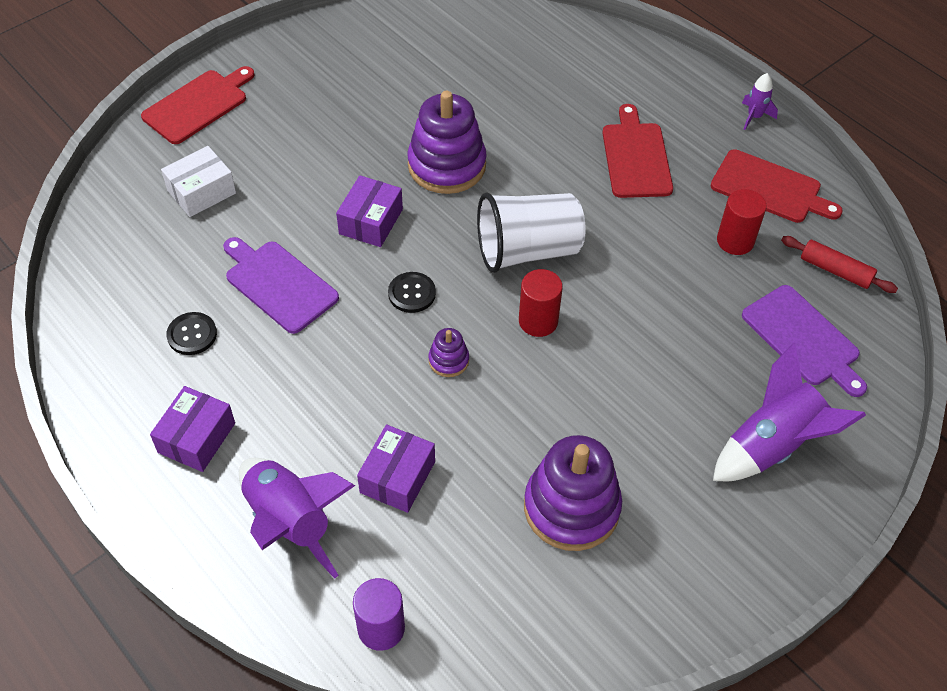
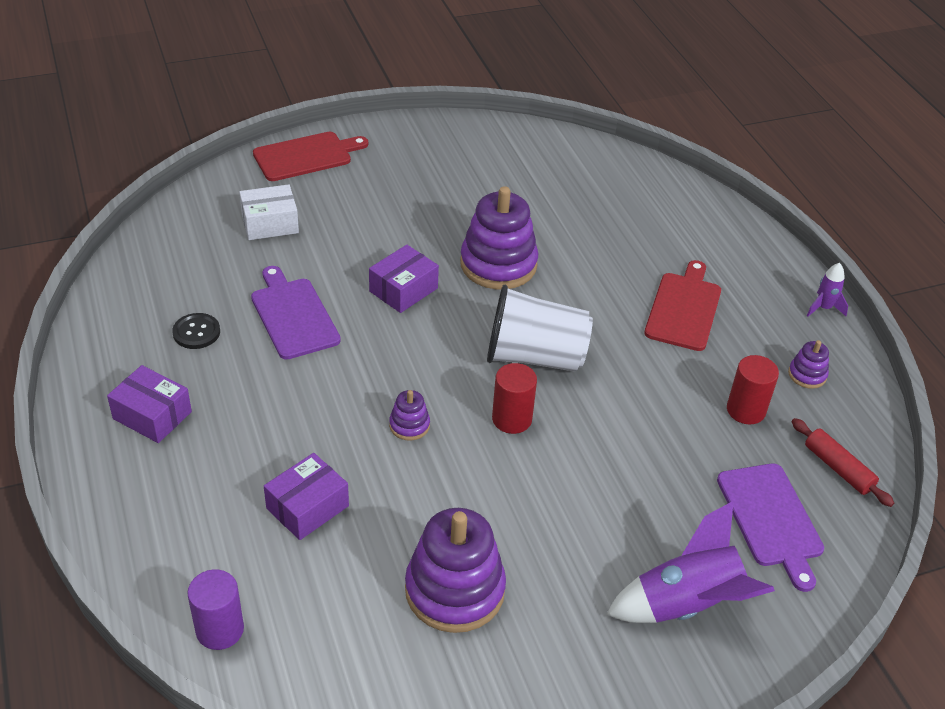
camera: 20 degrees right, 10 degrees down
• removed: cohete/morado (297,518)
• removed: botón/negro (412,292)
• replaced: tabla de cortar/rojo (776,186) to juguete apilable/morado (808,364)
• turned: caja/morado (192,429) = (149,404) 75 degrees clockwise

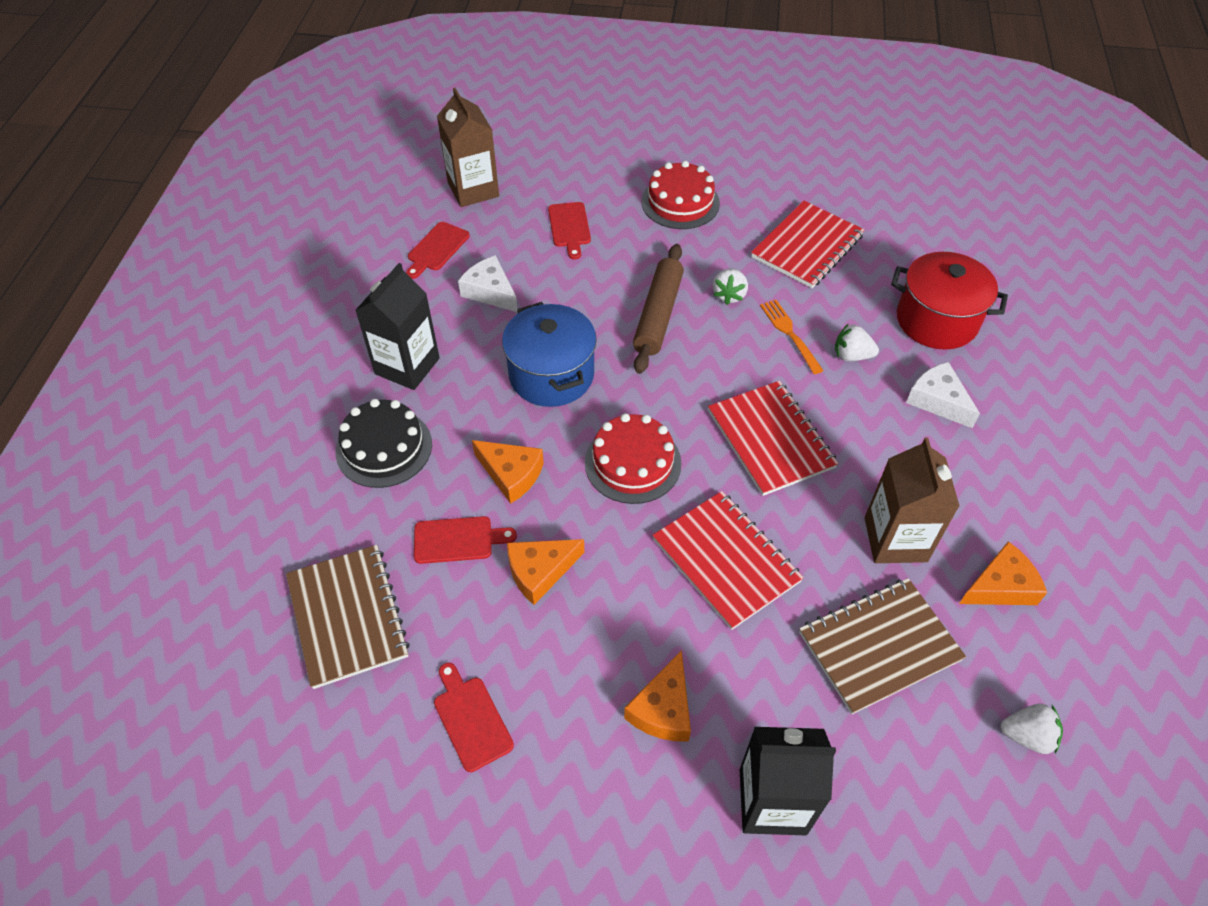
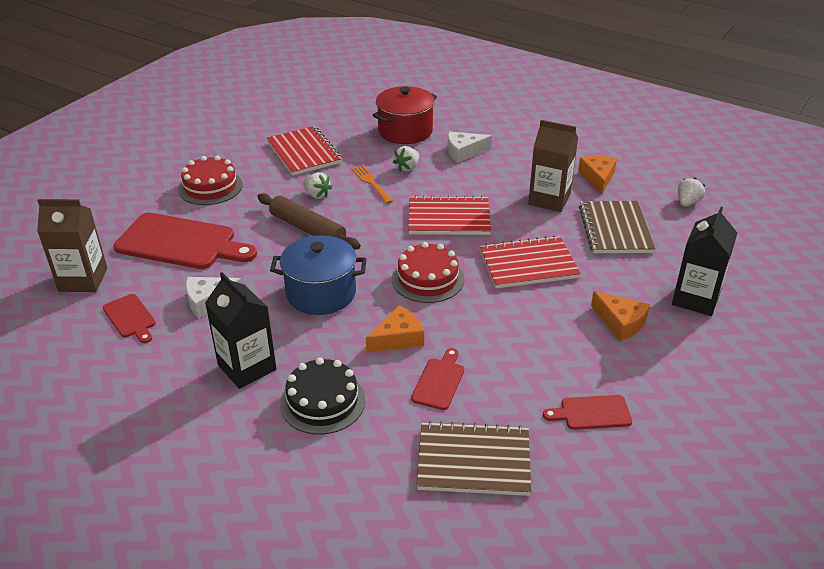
camera: 65 degrees left, 15 degrees down
• removed: queso/naranja (545,572)
• turned: tenedor/naranja (792,337) = (372,184) 60 degrees clockwise
• resized: tabla de cortar/rojo (569,230) = (185,241) x2.05

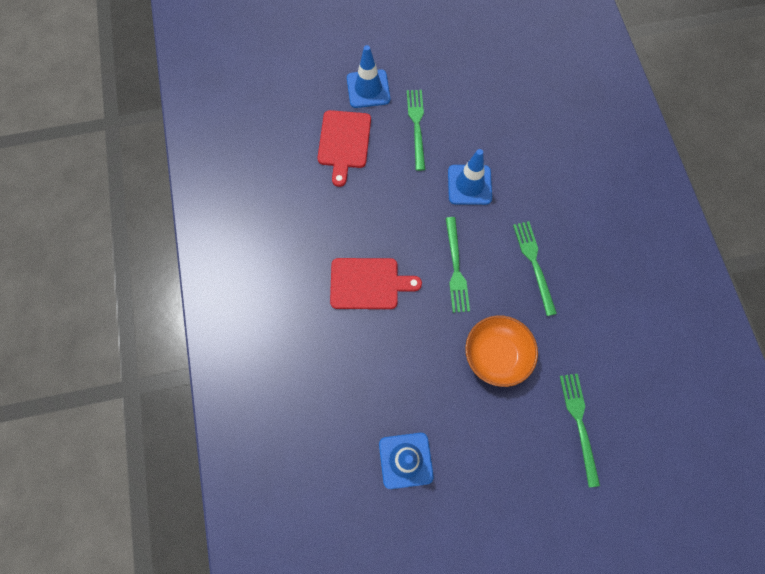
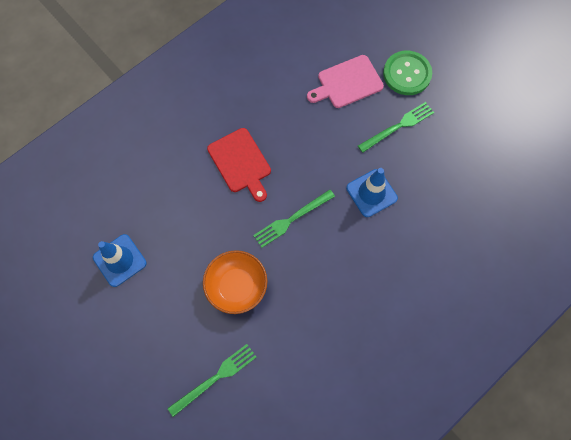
camera: 60 degrees right, 0 degrees up
• removed: tenedor/verde (535,268)
• replaced: cono de tráfico/azul (368,76) to botón/verde (407,73)
• recoloured: tabla de cortar/rojo (344,148) to tabla de cortar/rosa (345,81)

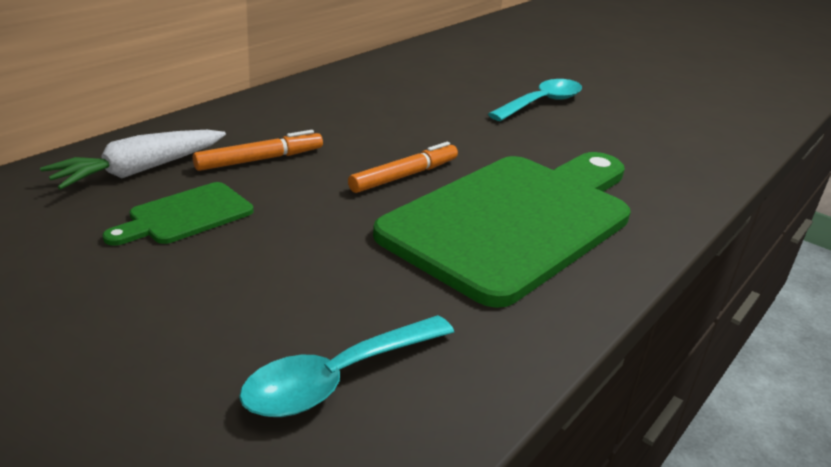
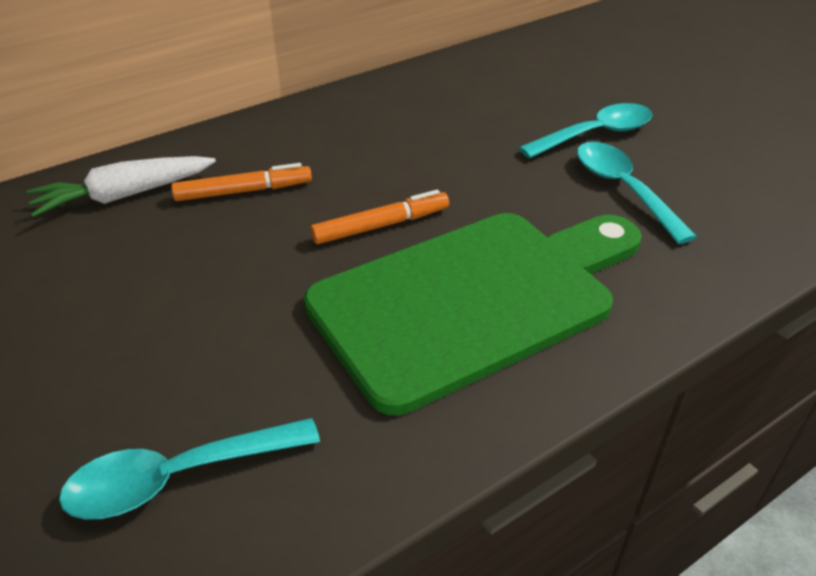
camera: 20 degrees right, 10 degrees up
• removed: tabla de cortar/verde (177,214)
• added: cuchara/turquesa (637,193)

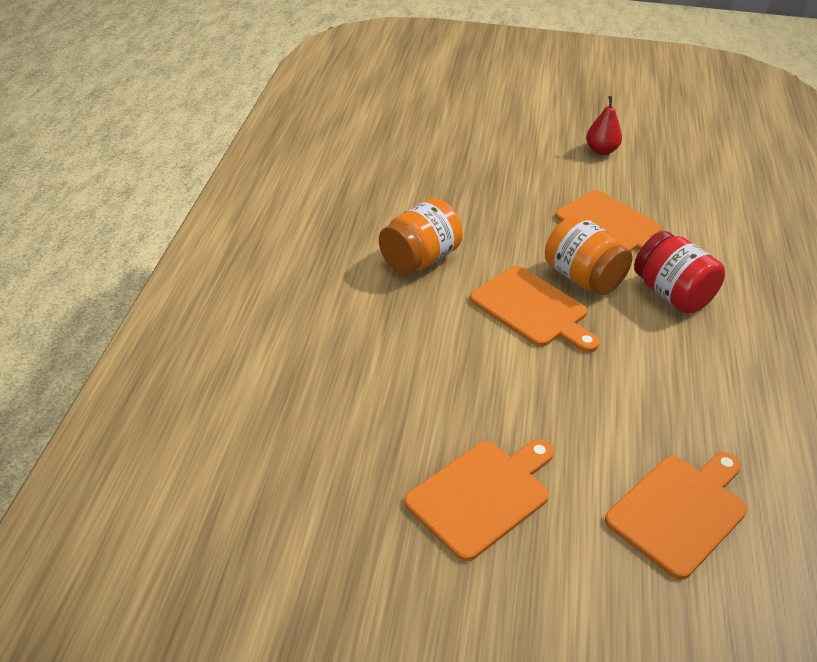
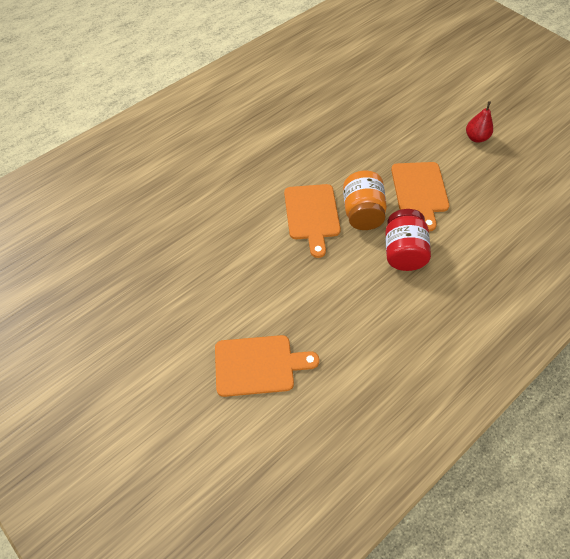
camera: 40 degrees right, 15 degrees up
• removed: tarro/naranja (421,236)
• removed: tabla de cortar/naranja (479,500)

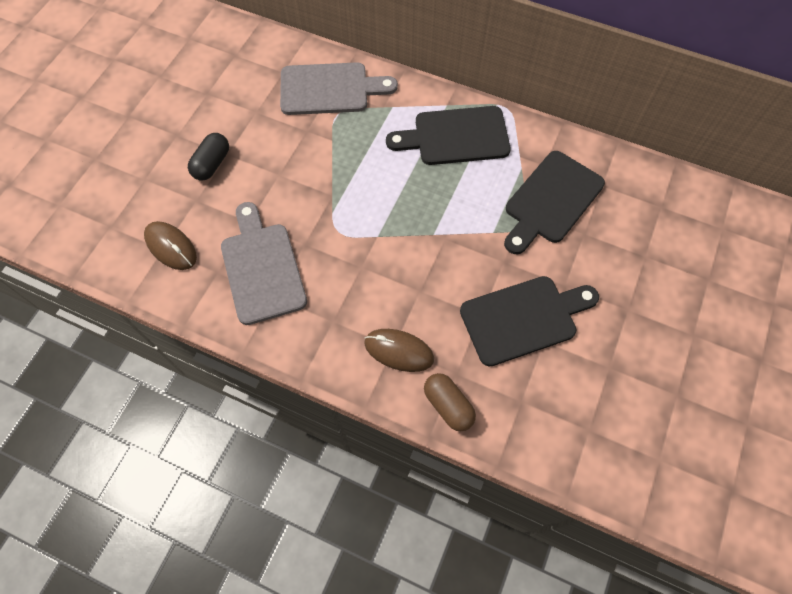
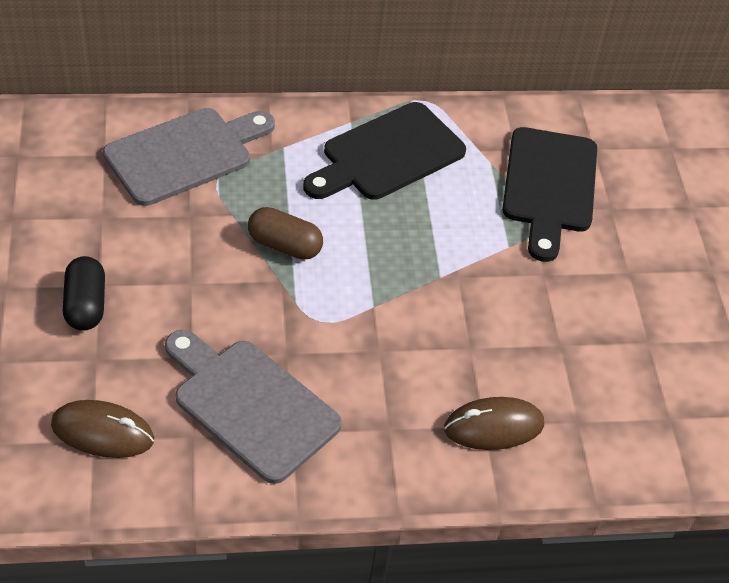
camera: 35 degrees left, 15 degrees down
• removed: tabla de cortar/negro (529,321)
• moved: cápsula/marrón (450,402) to (285,233)

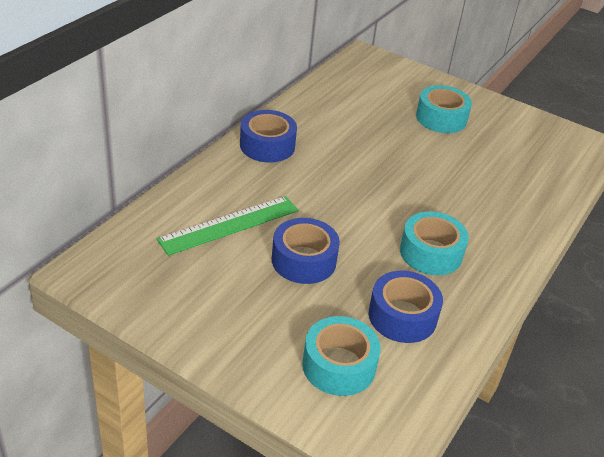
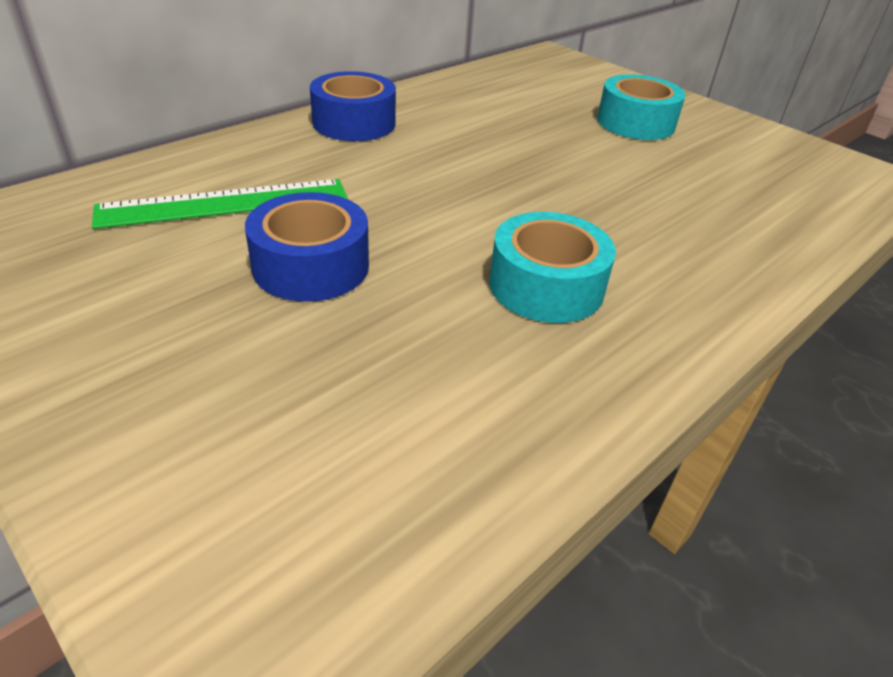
camera: 15 degrees right, 0 degrees up
• removed: cinta adhesiva/turquesa (341,356)
• removed: cinta adhesiva/azul (406,307)

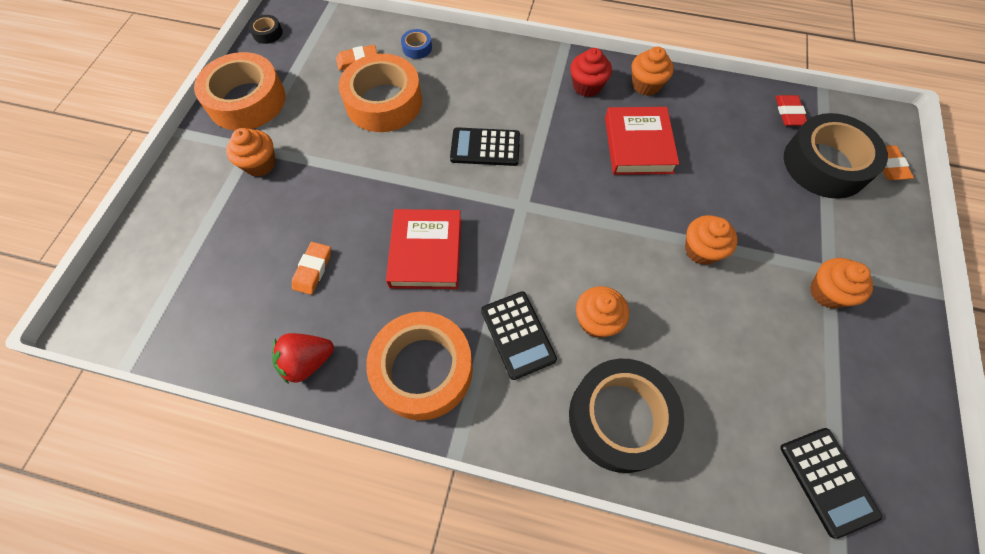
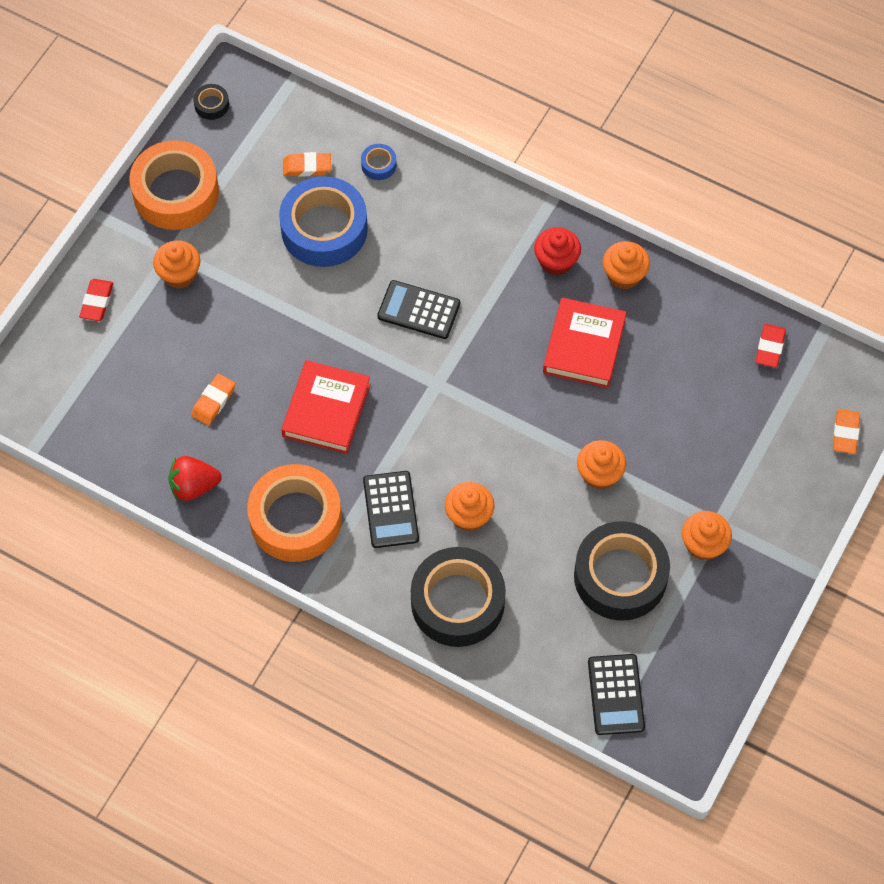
camera: 15 degrees right, 0 degrees up
• added: goma de borrar/rojo (96,300)
• moved: cinta adhesiva/negro (836,156) to (622,571)
• recoloured: cinta adhesiva/naranja (380,93) to cinta adhesiva/azul (323,221)

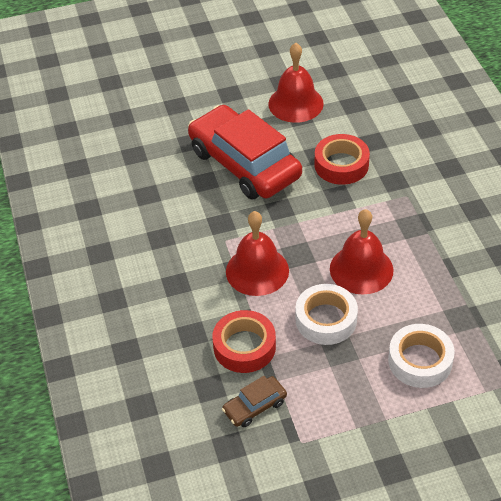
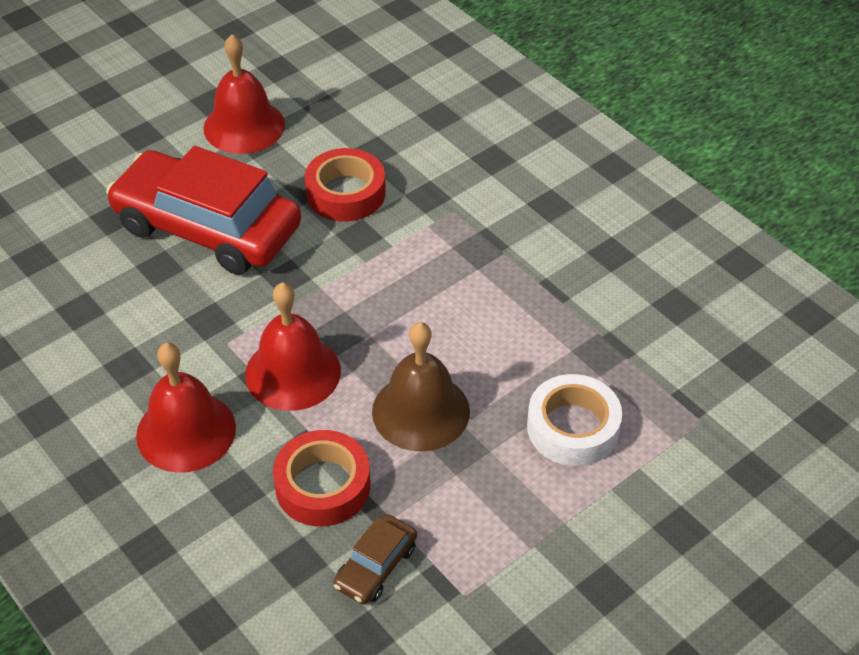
camera: 25 degrees left, 0 degrees up
• moved: campana/rojo (362,251) to (186,408)
• replaced: cinta adhesiva/blanco (327,314) to campana/marrón (421,387)

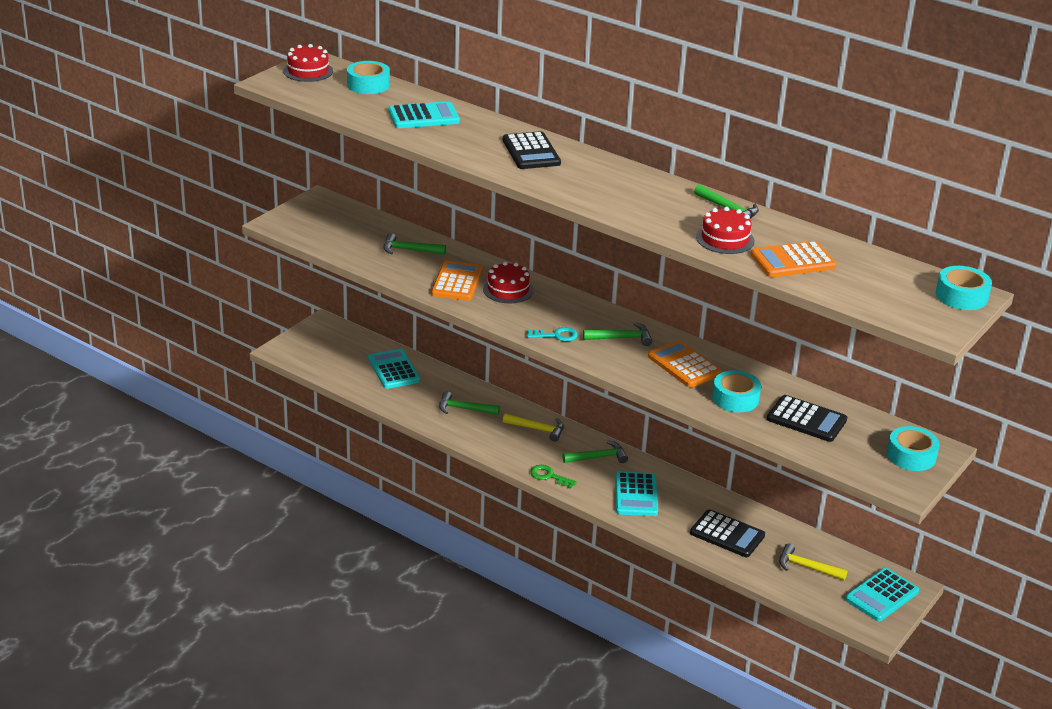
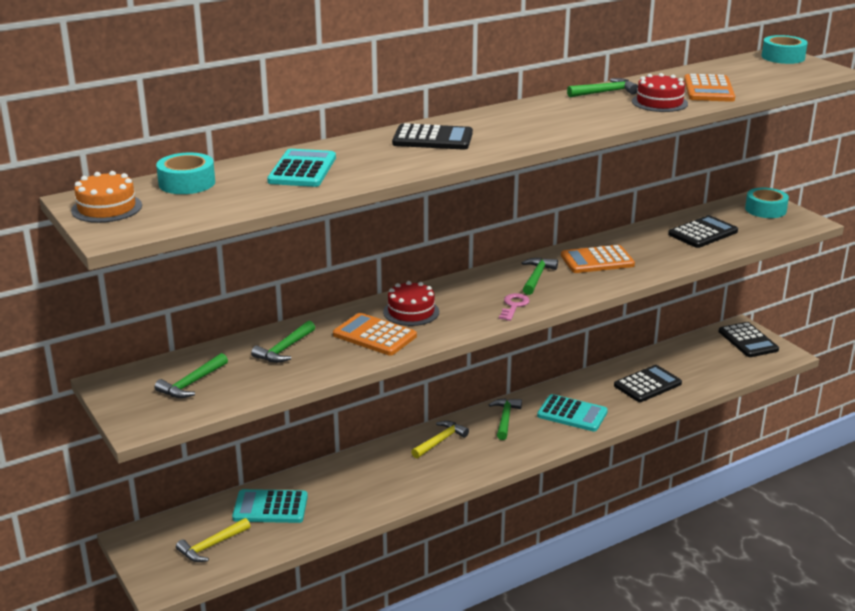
camera: 65 degrees left, 5 degrees down
• removed: llave/verde (553,477)
• removed: cinta adhesiva/turquesa (736,391)
• moved: martillo/verde (469,403) to (191,375)
• moved: martillo/amarillo (813,561) to (213,540)
• recoloured: tarta/rojo (308,63) to tarta/naranja (106,197)
• recoloured: llave/turquesa (552,334) to llave/rosa (514,307)
• recoloured: calculadora/turquesa (882,594) to calculadora/negro (749,339)

